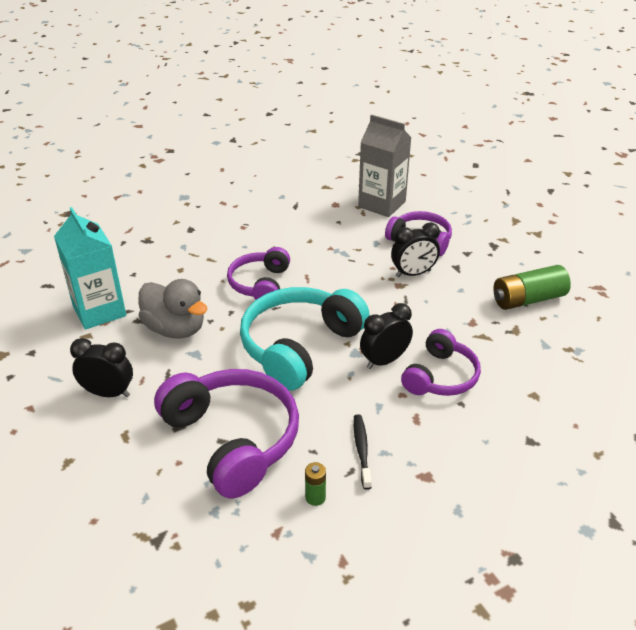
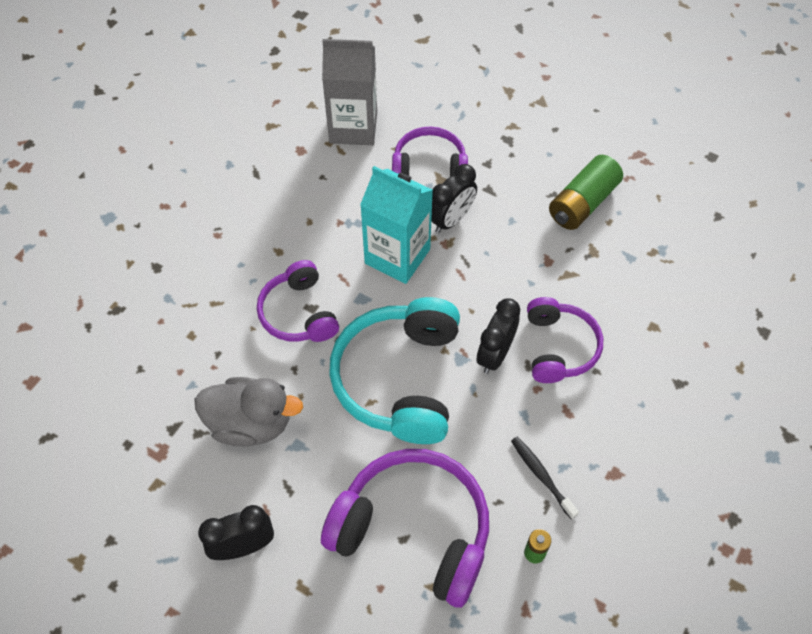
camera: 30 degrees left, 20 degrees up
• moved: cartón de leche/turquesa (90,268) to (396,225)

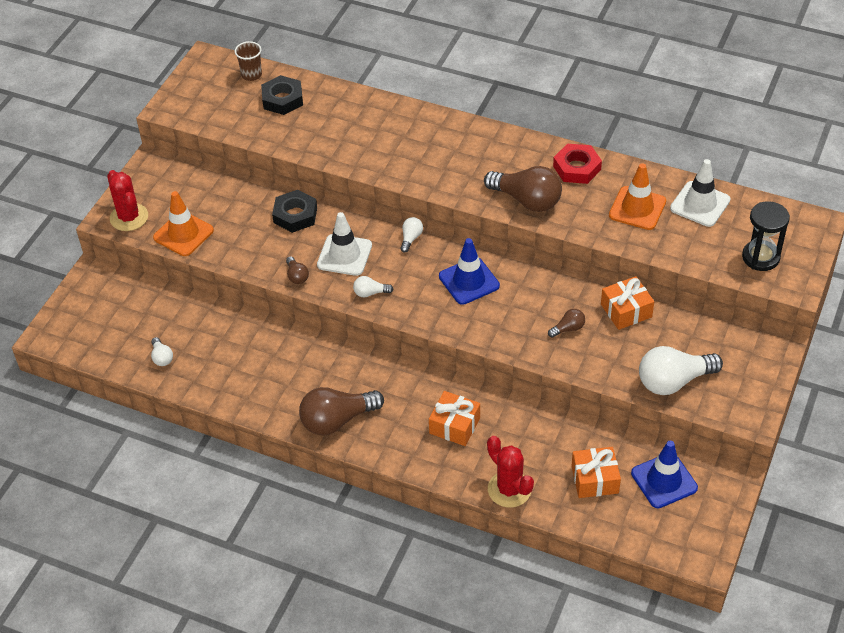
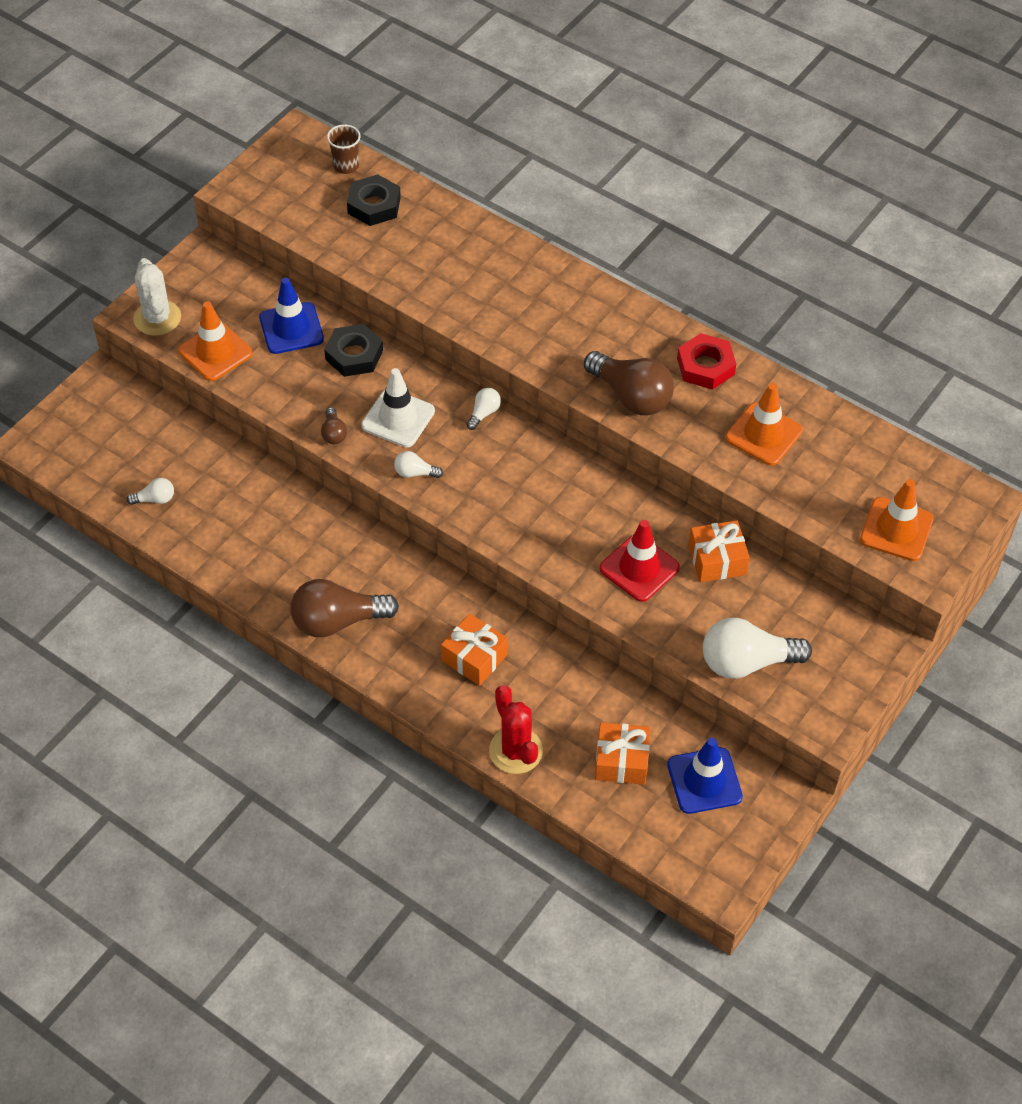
camera: 10 degrees right, 5 degrees up
• removed: cono de tráfico/blanco (700,193)
• moved: cono de tráfico/azul (469,271) to (291,315)
• replaced: bombilla/marrón (566,323) to cono de tráfico/rojo (640,561)
• replaced: reloj de arena/negro (766,236) to cono de tráfico/naranja (897,520)
• recoloured: cactus/rojo (127,200) to cactus/blanco (157,297)
• turned: bombilla/blanco (162,351) = (150,491) 90 degrees counterclockwise

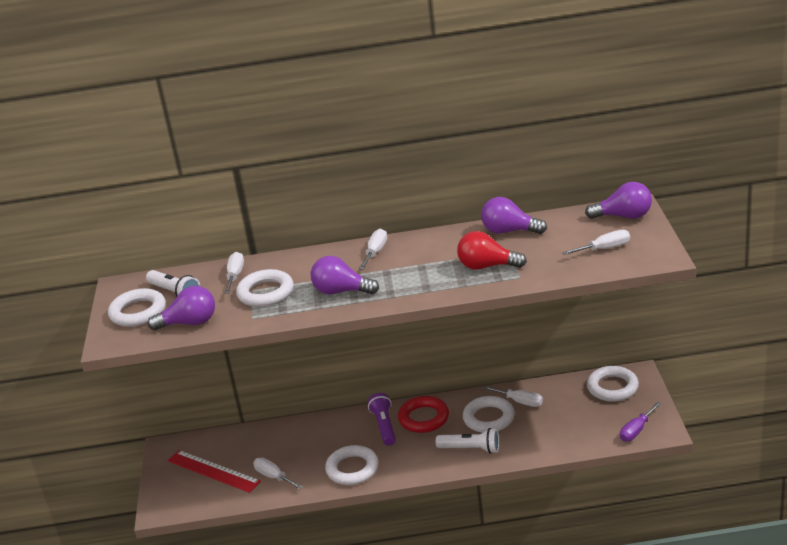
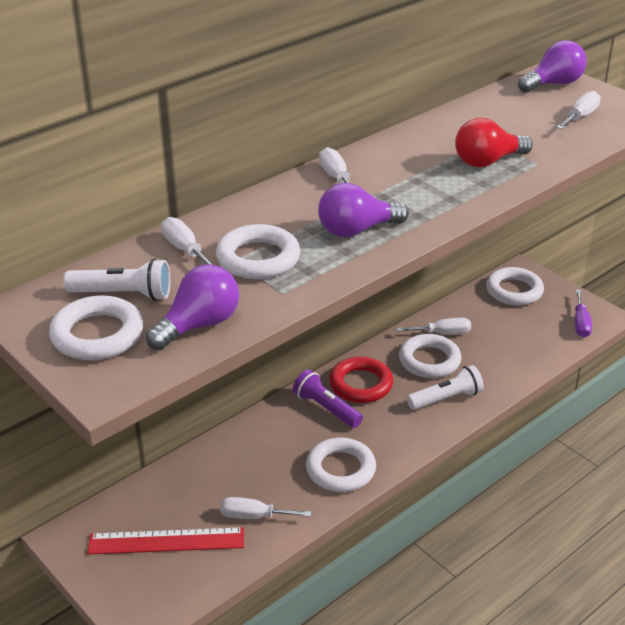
camera: 40 degrees left, 5 degrees up
• removed: bombilla/morado (514,215)

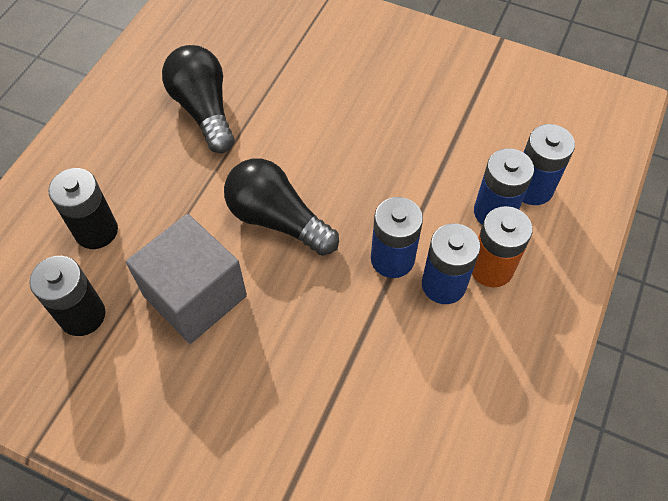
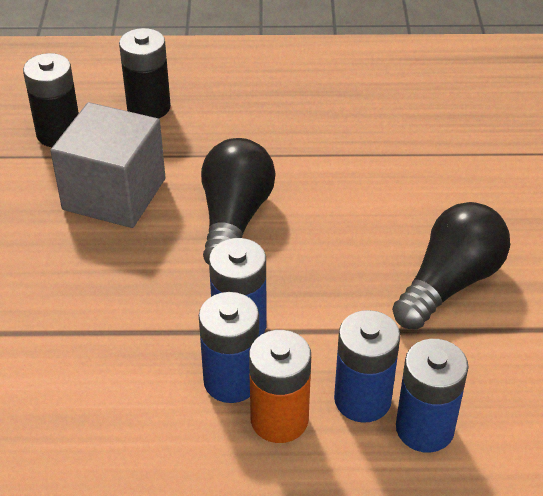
camera: 65 degrees right, 15 degrees down
• moved: bombilla/negro (198,99) to (451,266)

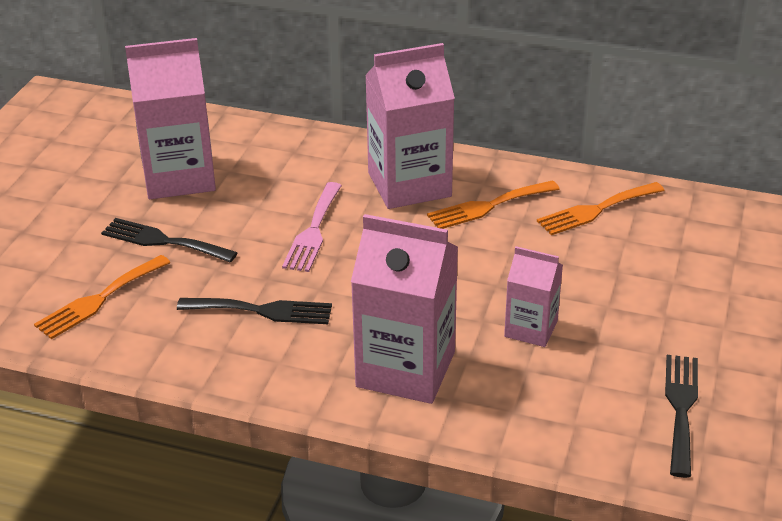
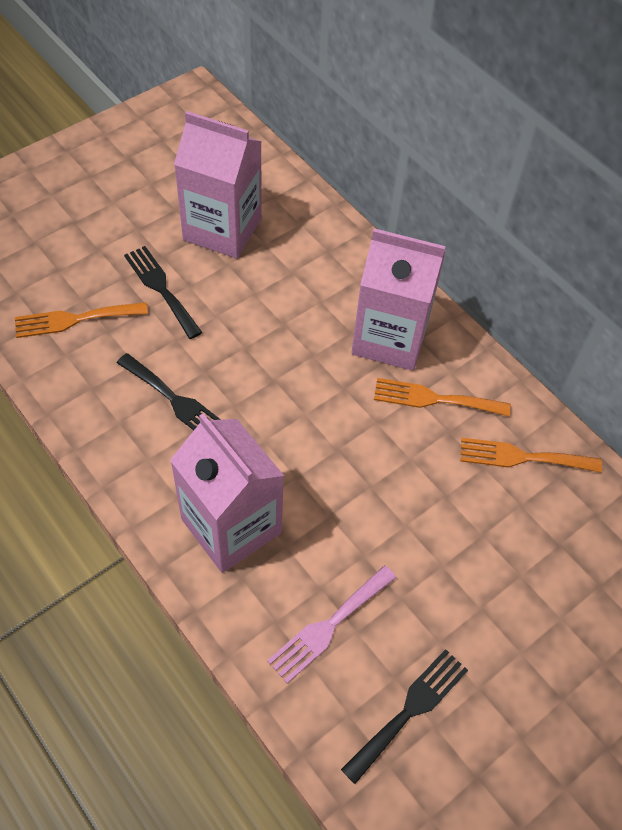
camera: 30 degrees right, 20 degrees up
• removed: cartón de leche/rosa (533,296)
• moved: tenedor/rosa (312,227) to (332,624)

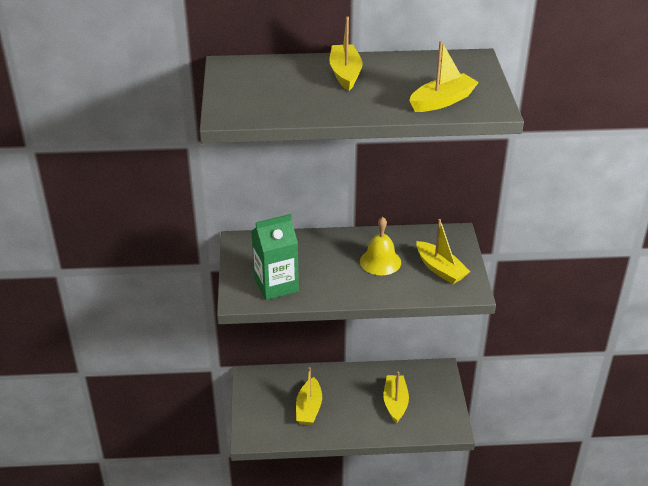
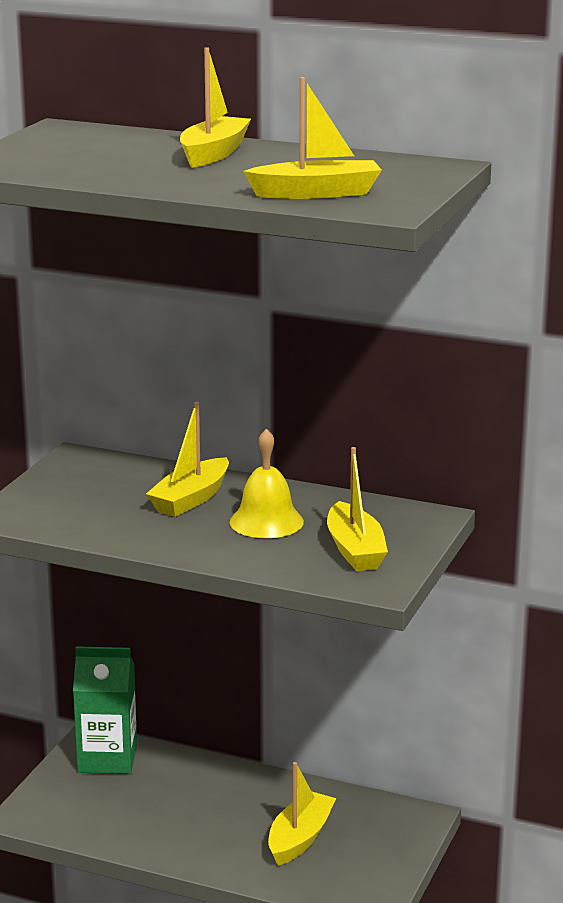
camera: 25 degrees right, 15 degrees down
• moved: cartón de leche/verde (275,257) to (105,710)
• moved: barco/amarillo (309,396) to (187,459)

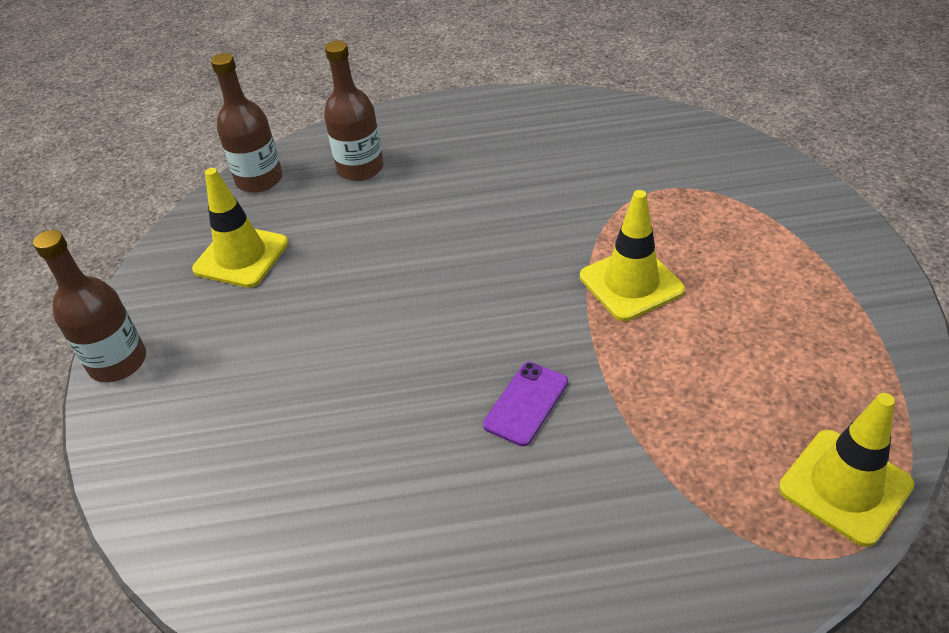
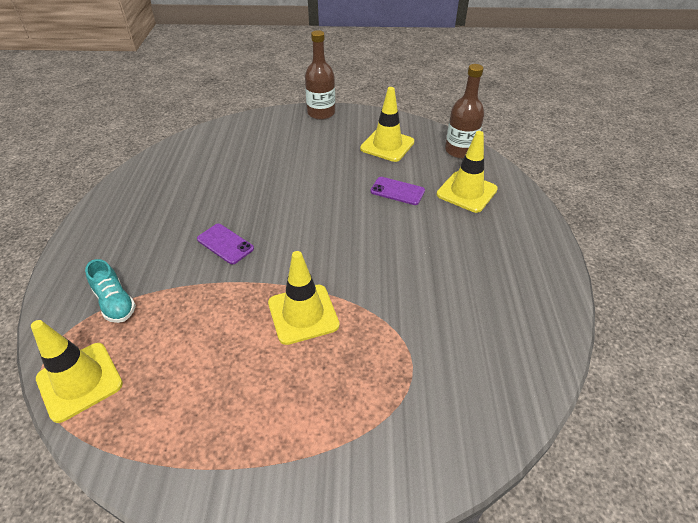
camera: 95 degrees right, 0 degrees up
• added: zapato/turquesa (110,291)
• added: móvil/morado (397,191)
• replaced: botella/marrón (354,111) to cono de tráfico/amarillo (467,172)

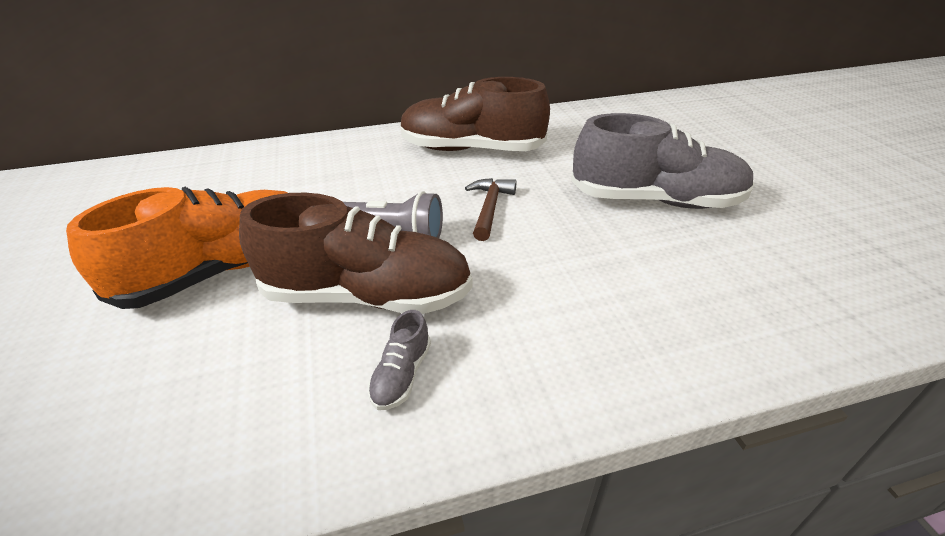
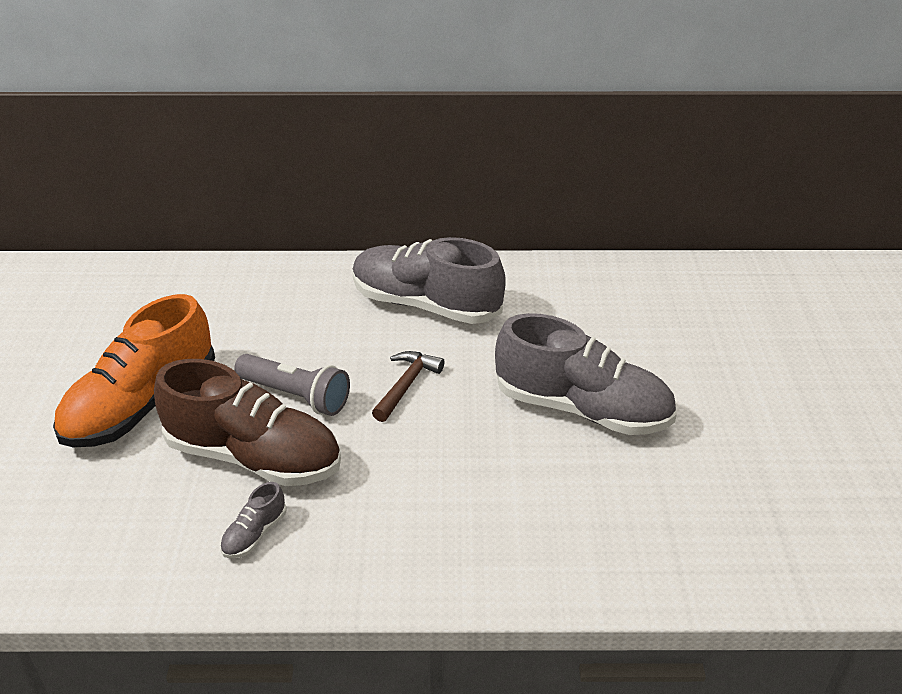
camera: 15 degrees right, 0 degrees up
• recoloured: zapato/marrón (475,114) to zapato/gris (429,280)
• turned: zapato/naranja (176,248) = (134,370) 150 degrees clockwise

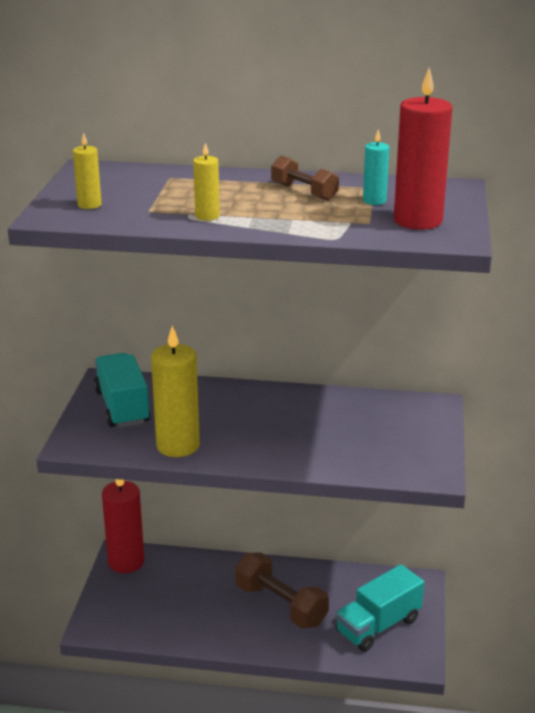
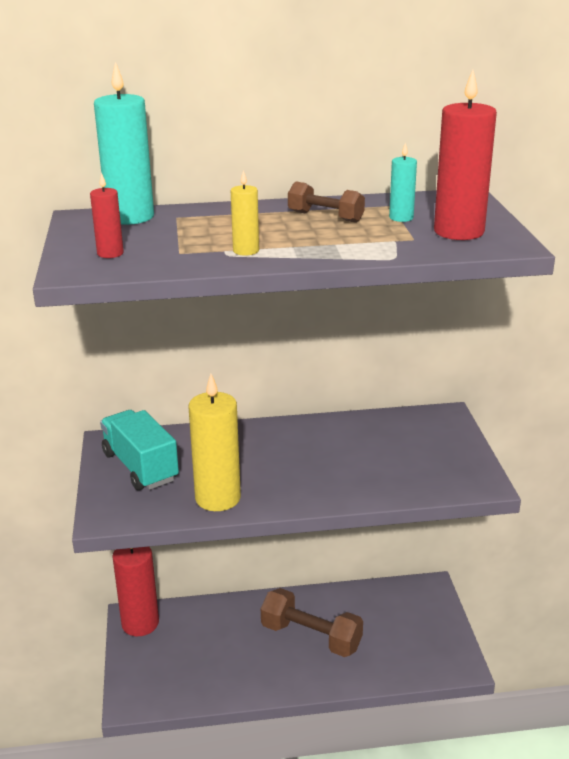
camera: 15 degrees left, 0 degrees up
• removed: camión/turquesa (380,608)
• added: vela/turquesa (124,143)
• recoloured: vela/amarillo (87,170) to vela/rojo (107,215)

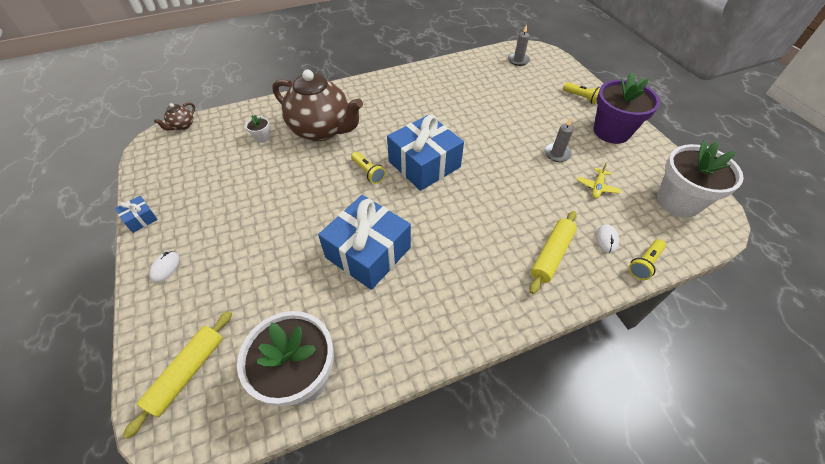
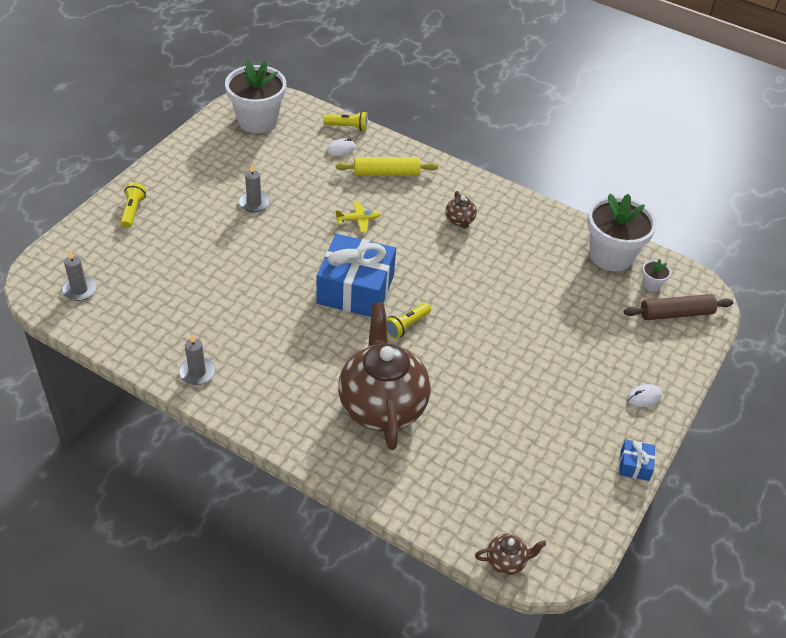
camera: 130 degrees left, 5 degrees down
• removed: regalo/azul (364,242)
• removed: maceta/morado (627,108)
• added: vela/gris (197,359)
• added: tetera/marrón (461,210)
• moved: maceta/blanco (257,129) to (656,275)
• moved: avión/amarillo (599,181) to (358,217)
• recoloured: rodillo/amarillo (177,375) to rodillo/marrón (678,307)
• turned: lámpara de mano/amarillo (368,168) = (409,321) 150 degrees counterclockwise

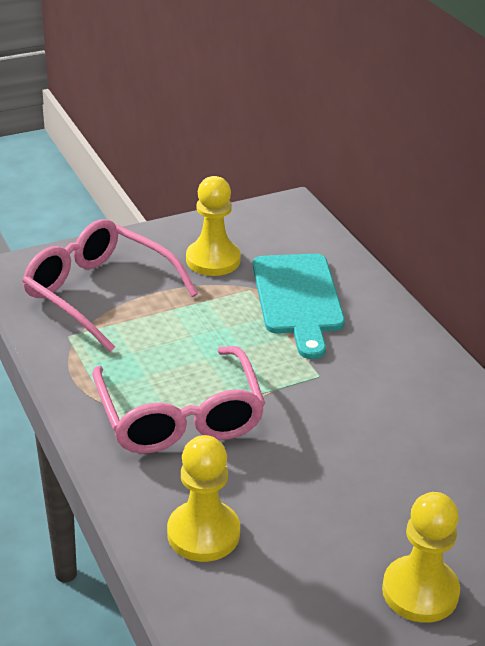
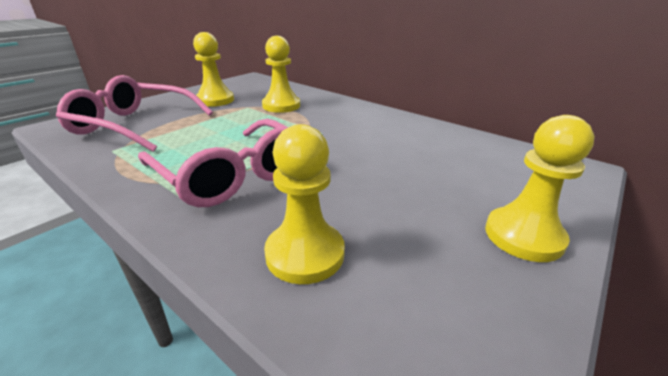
camera: 25 degrees left, 5 degrees down
• replaced: tabla de cortar/turquesa (299,306) to peón/amarillo (281,74)

